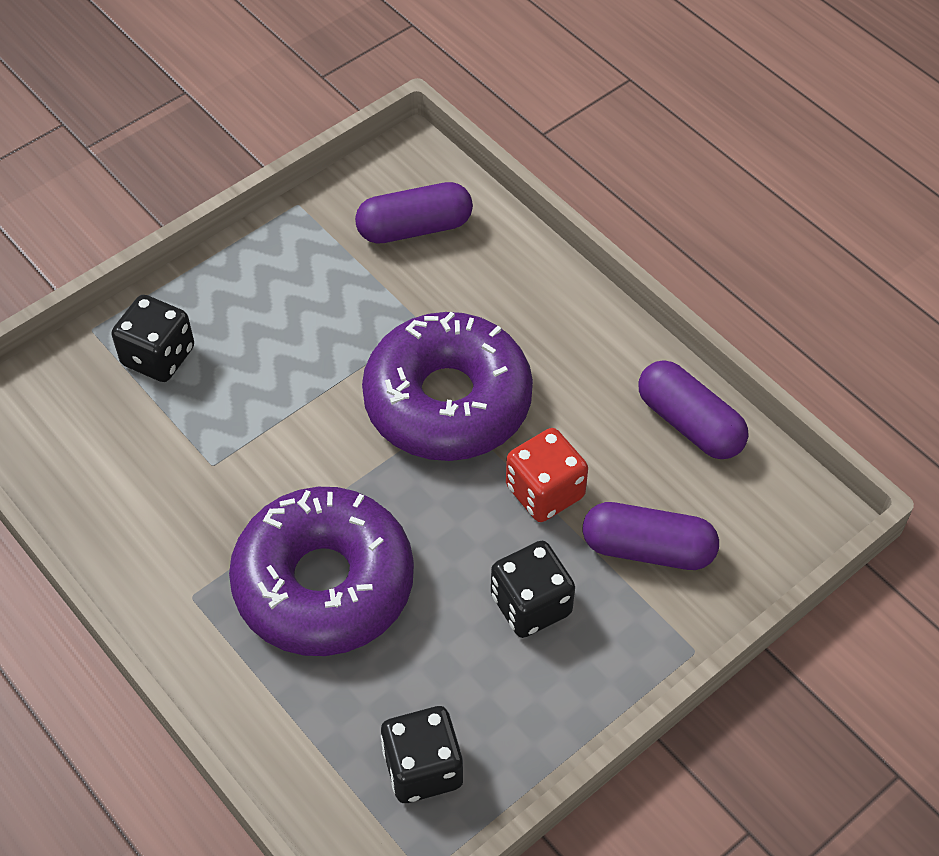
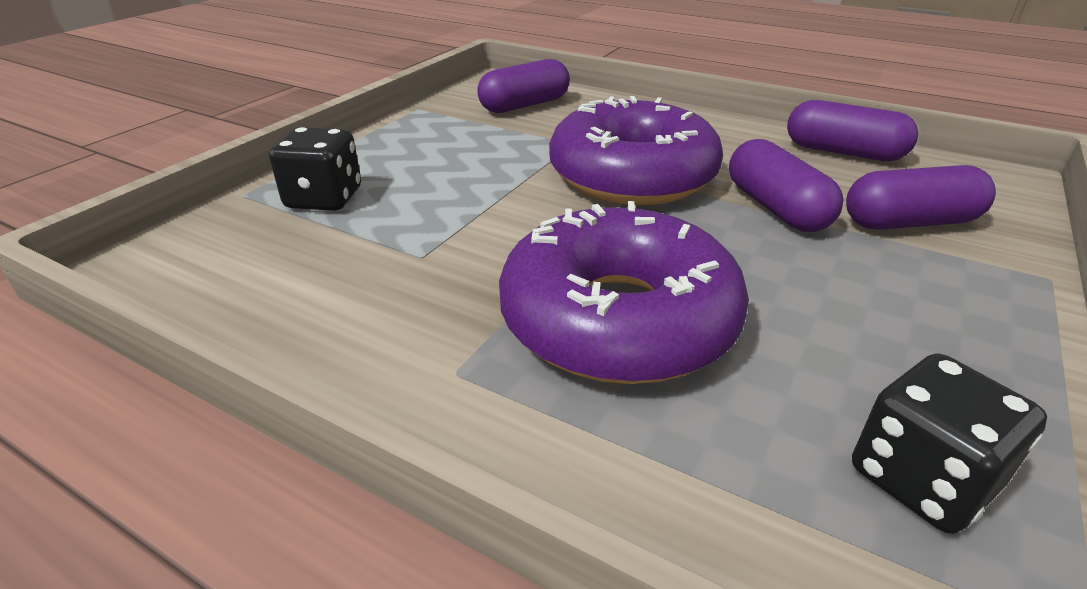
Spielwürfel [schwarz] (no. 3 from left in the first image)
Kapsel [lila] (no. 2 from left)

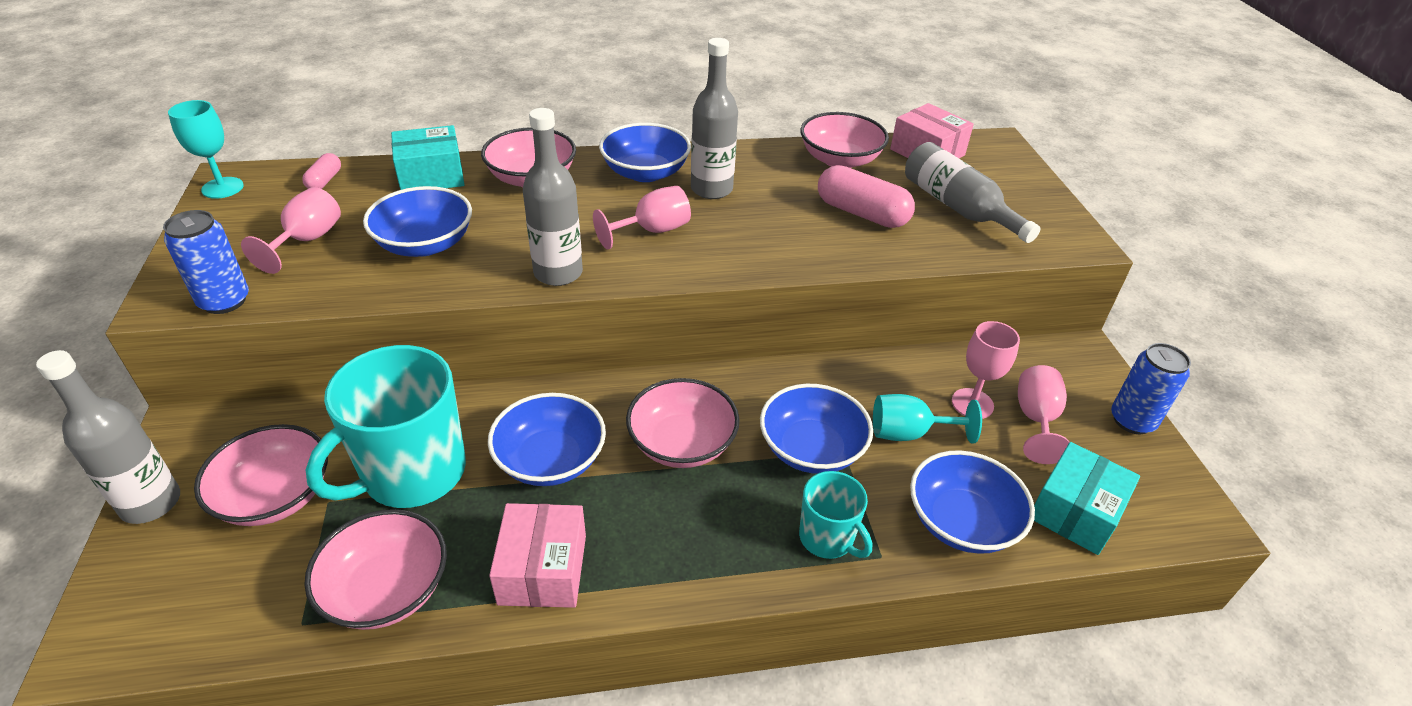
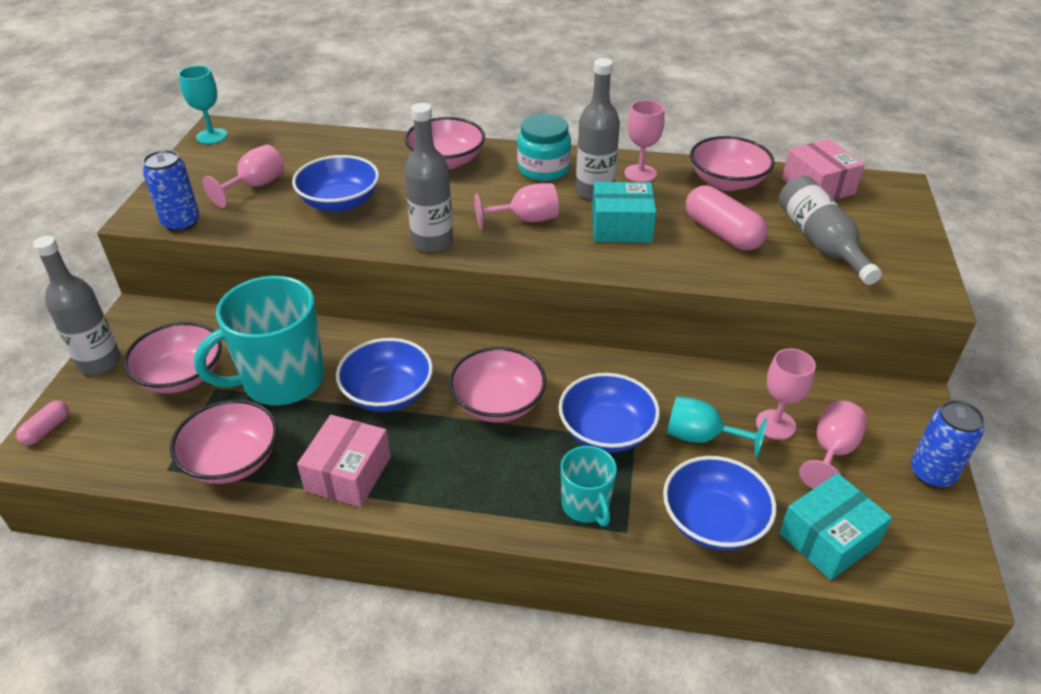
Kelch [rosa] (no. 3 from left)
Kapsel [rosa] (no. 1 from left)
Schachtel [türkis] (no. 1 from left)
Einmachglas [türkis]

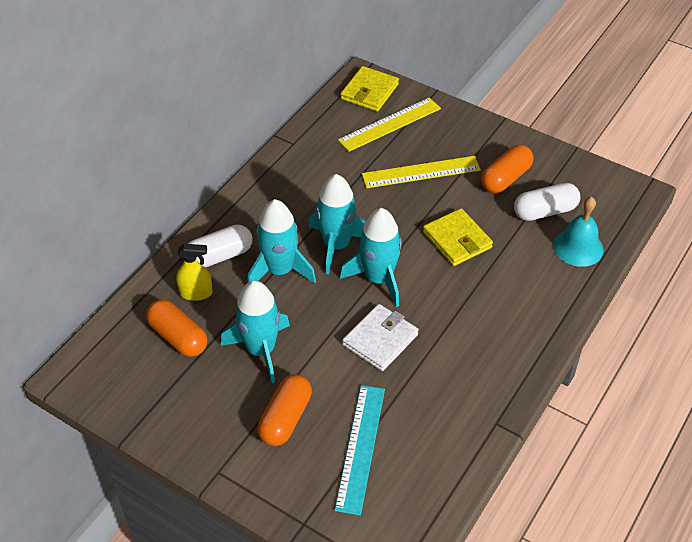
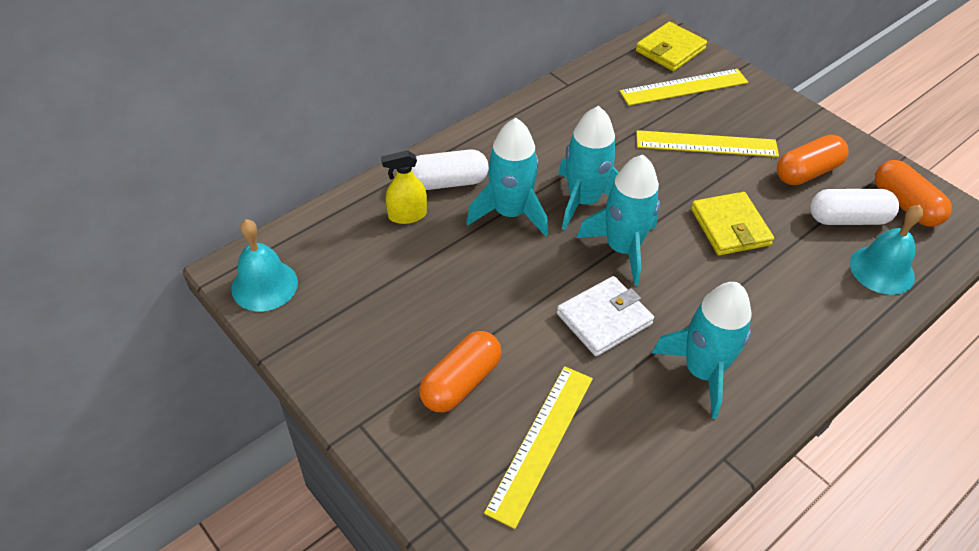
Glocke [türkis] (no. 1 from left)
Kapsel [orange] (no. 3 from left)
Rakete [türkis] (no. 4 from left)
Lineal [gelb] (no. 1 from left)
Sprühflasche [gelb]

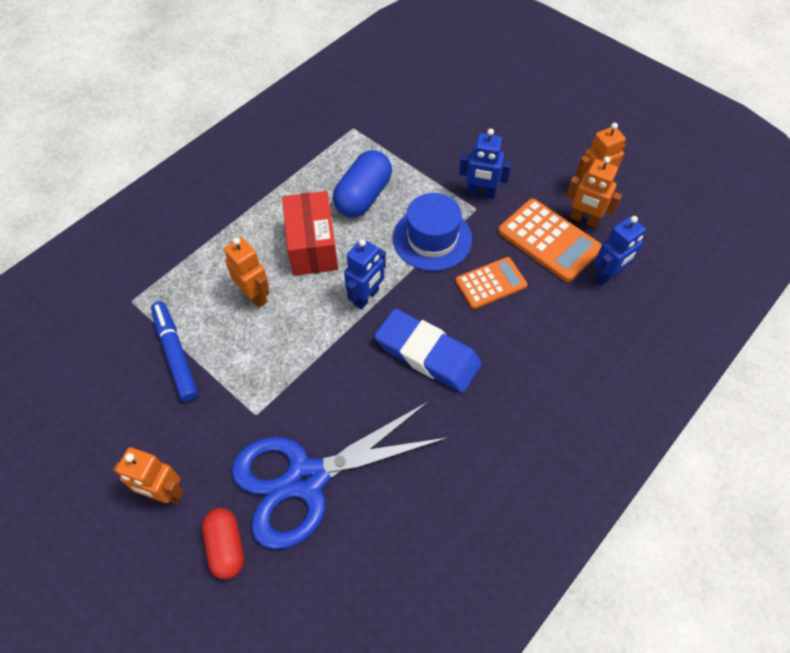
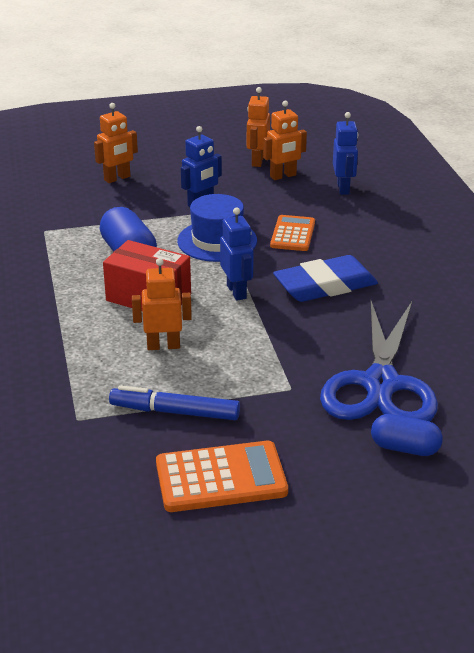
Roboter [orange] (no. 1 from left)
Taschenrechner [orange] (no. 1 from left)
Kapsel [blau] (no. 2 from left)

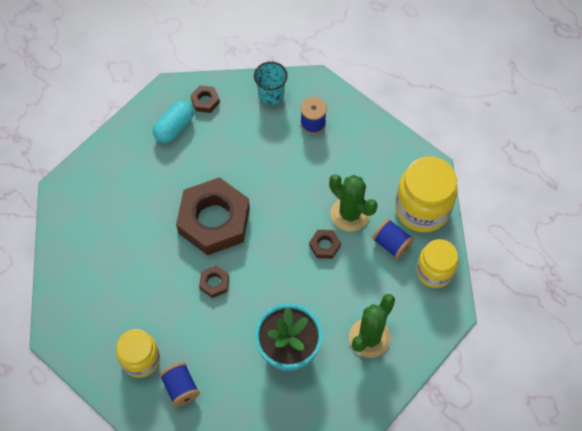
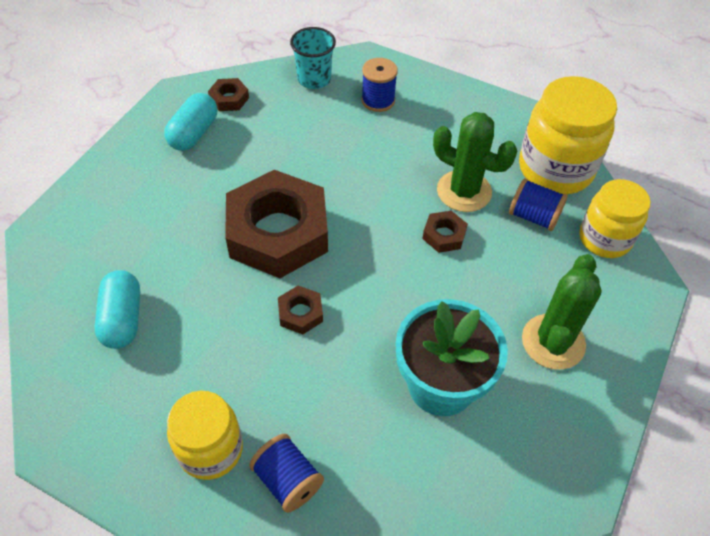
Kapsel [türkis] (no. 1 from left)

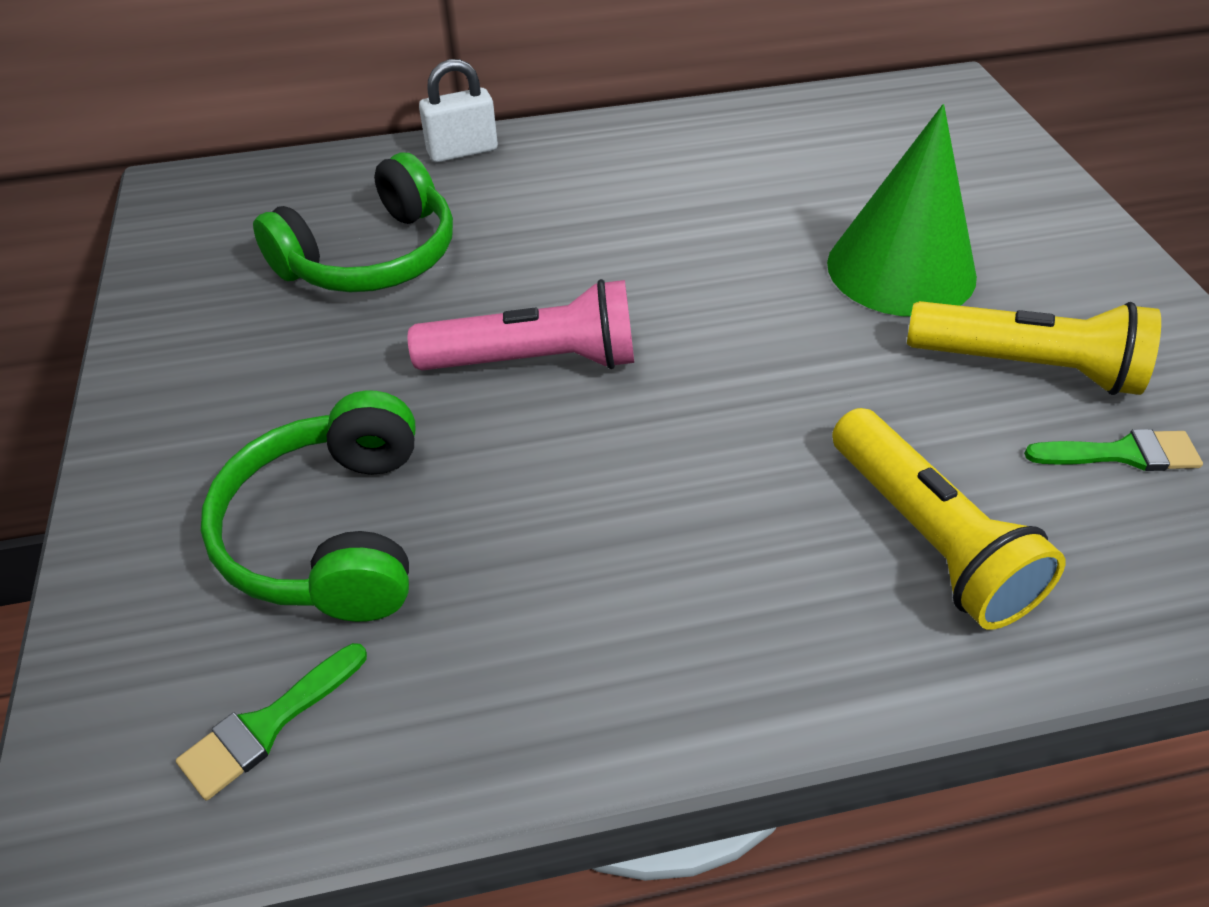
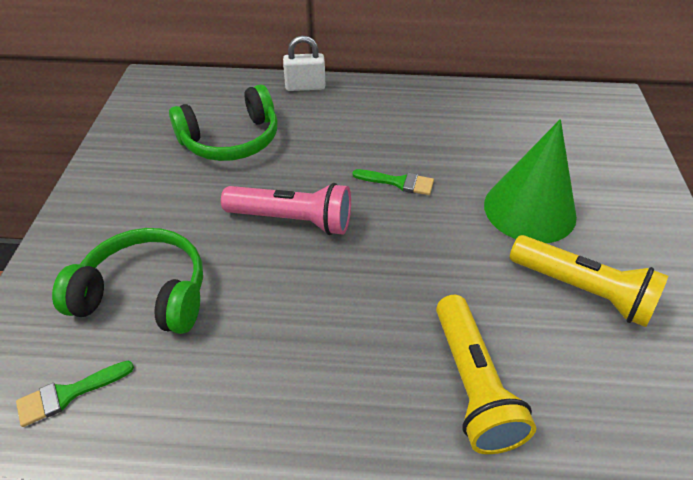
Pinsel [grün] (no. 2 from left)
Kopfhörer [grün] (no. 1 from left)

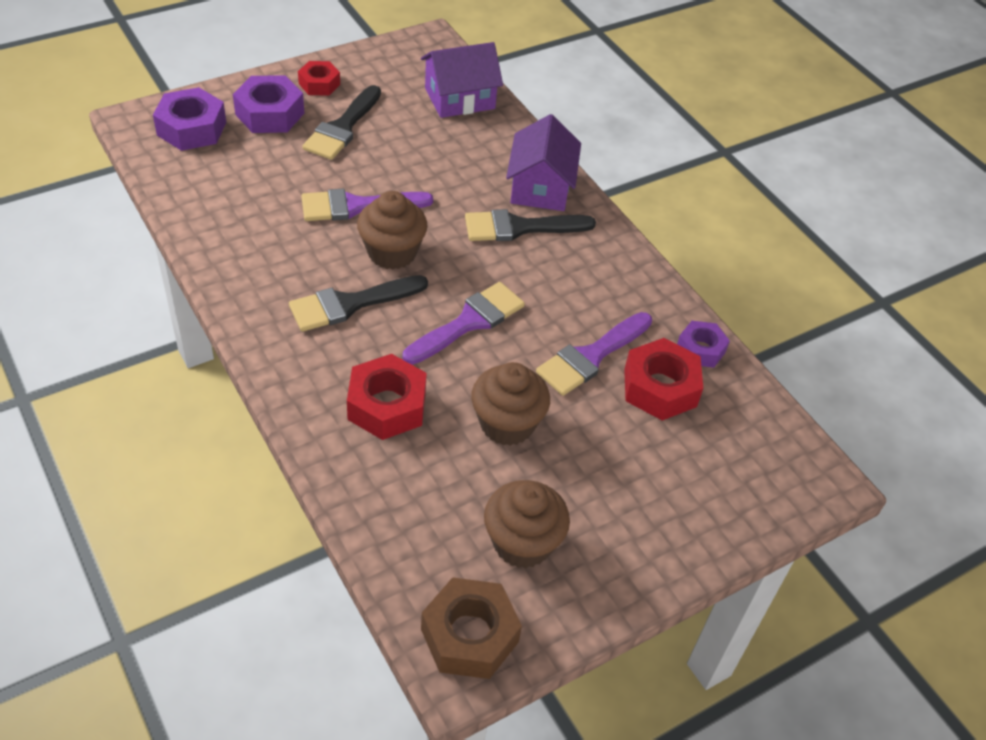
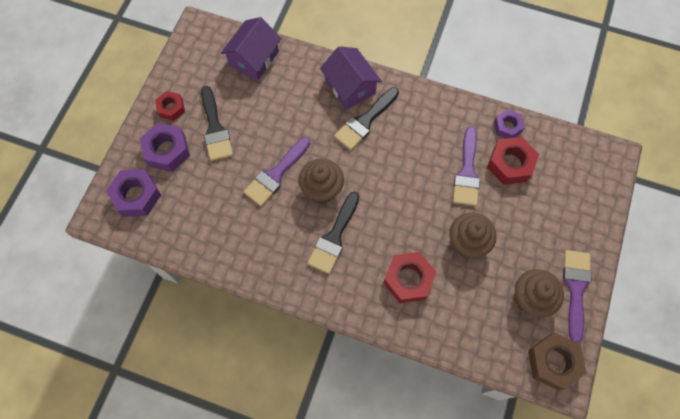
Pinsel [lila] (no. 3 from left)

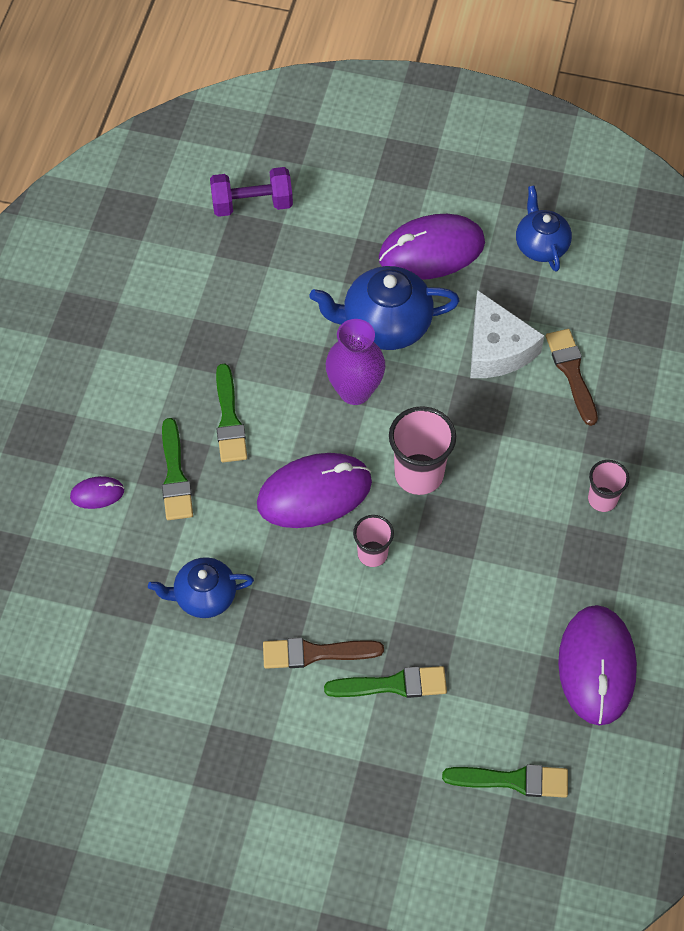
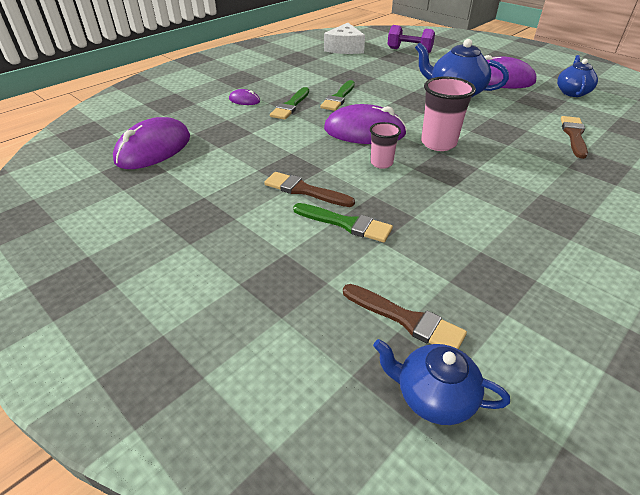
Vase [lila]
Becher [rosa] (no. 3 from left in the first image)
Teekanne [blau] (no. 1 from left)
Käse [weiß]
Computermaus [lila] (no. 1 from left)
Pinsel [braun] (no. 2 from left)

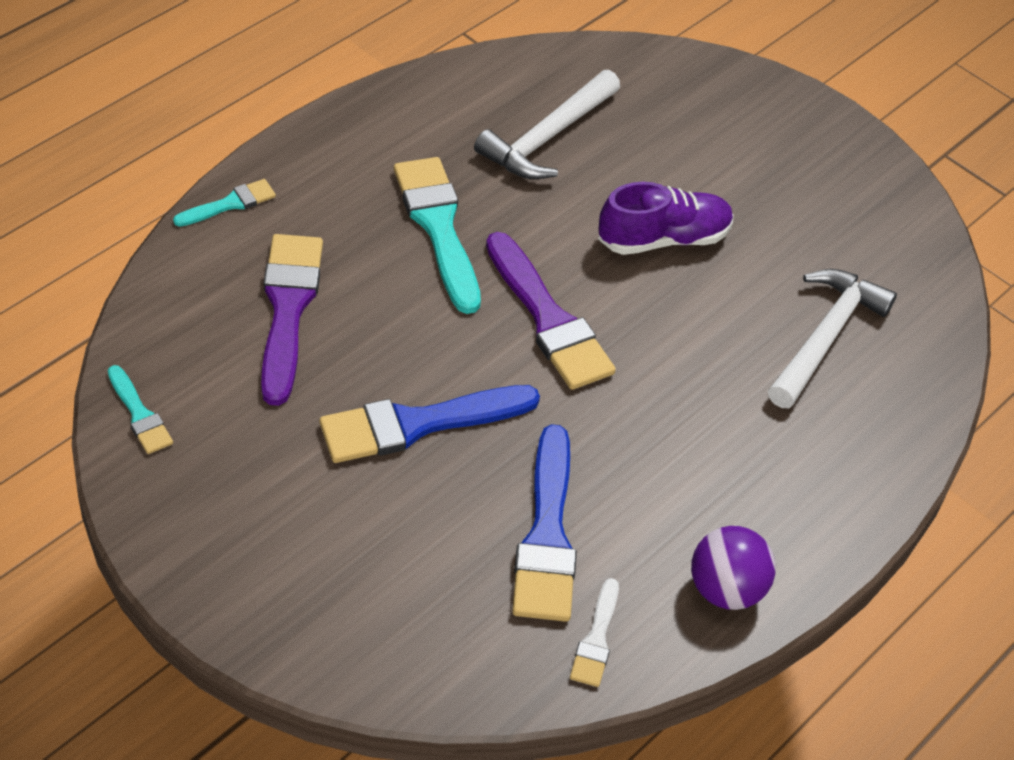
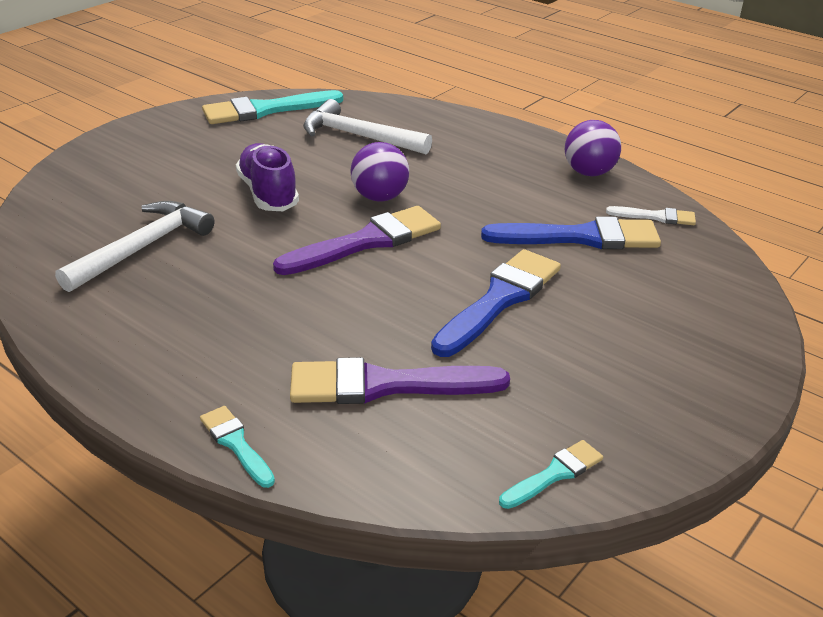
Ball [lila] (no. 1 from left)
Pinsel [türkis] (no. 2 from left)
Pinsel [blau] (no. 1 from left)
Hammer [weiß] (no. 1 from left)

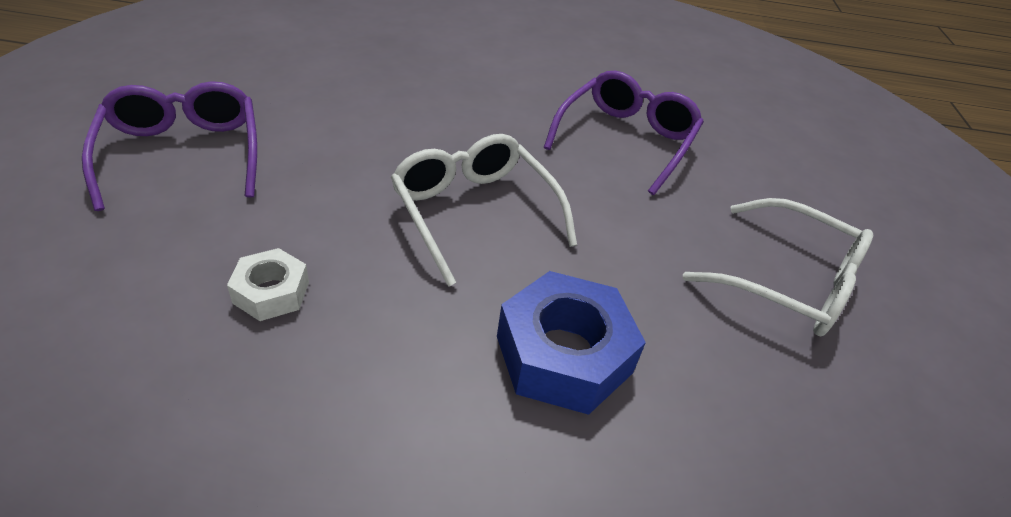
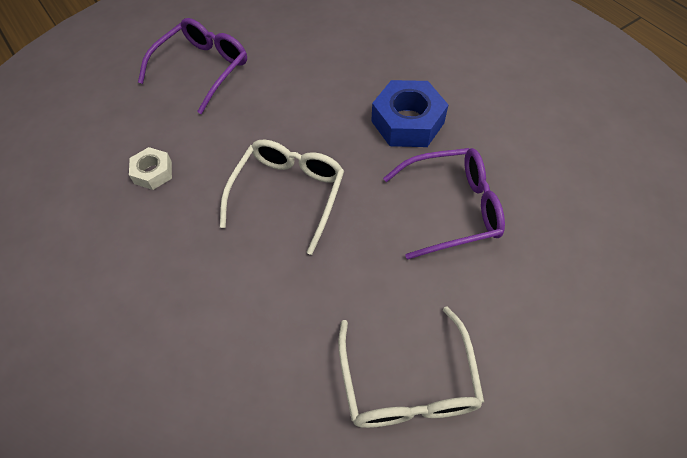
Sechskantmutter [blau]

